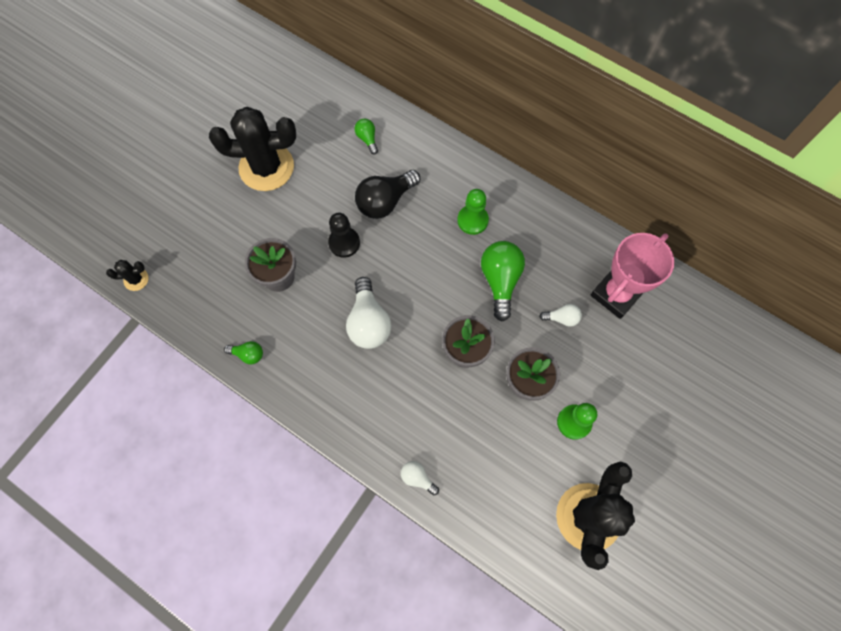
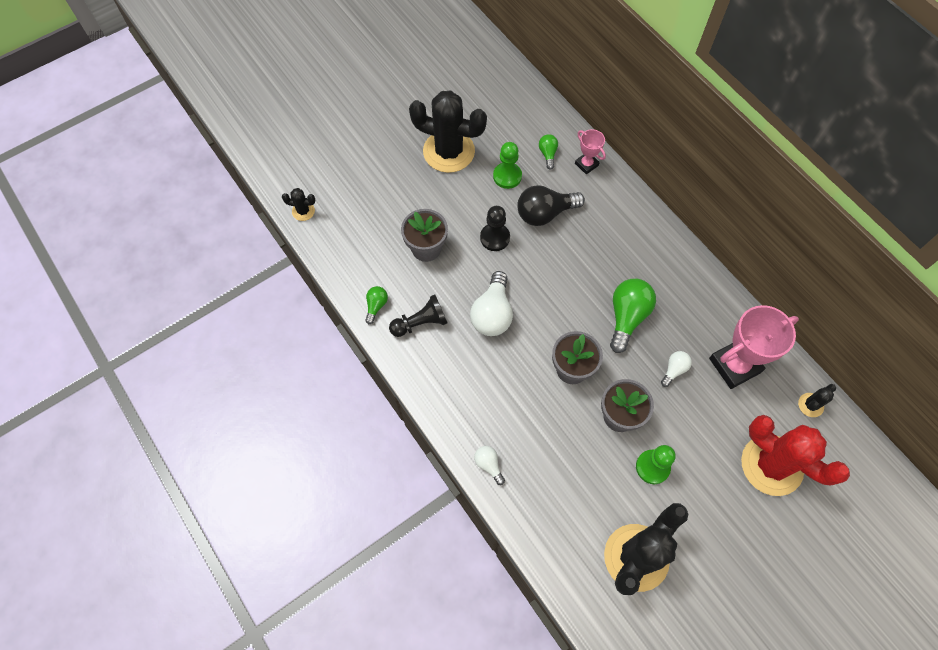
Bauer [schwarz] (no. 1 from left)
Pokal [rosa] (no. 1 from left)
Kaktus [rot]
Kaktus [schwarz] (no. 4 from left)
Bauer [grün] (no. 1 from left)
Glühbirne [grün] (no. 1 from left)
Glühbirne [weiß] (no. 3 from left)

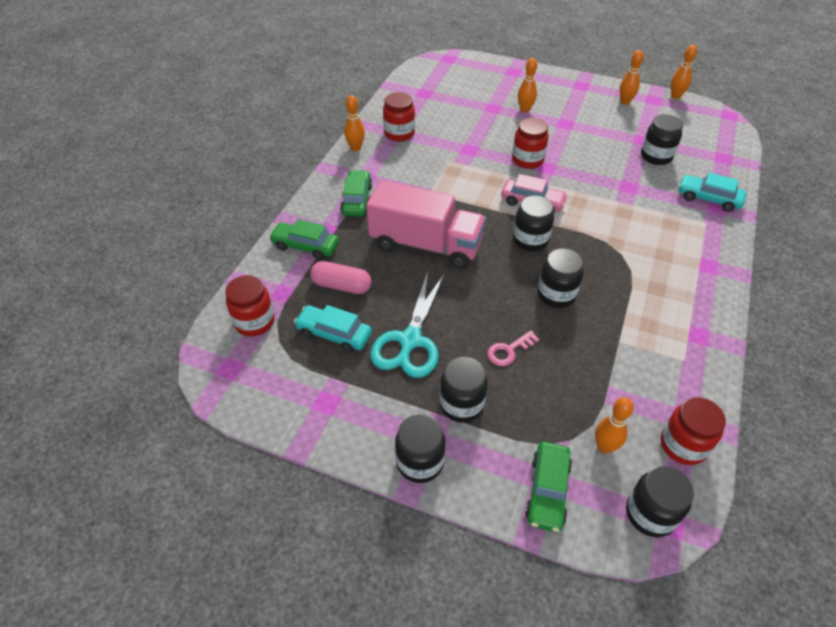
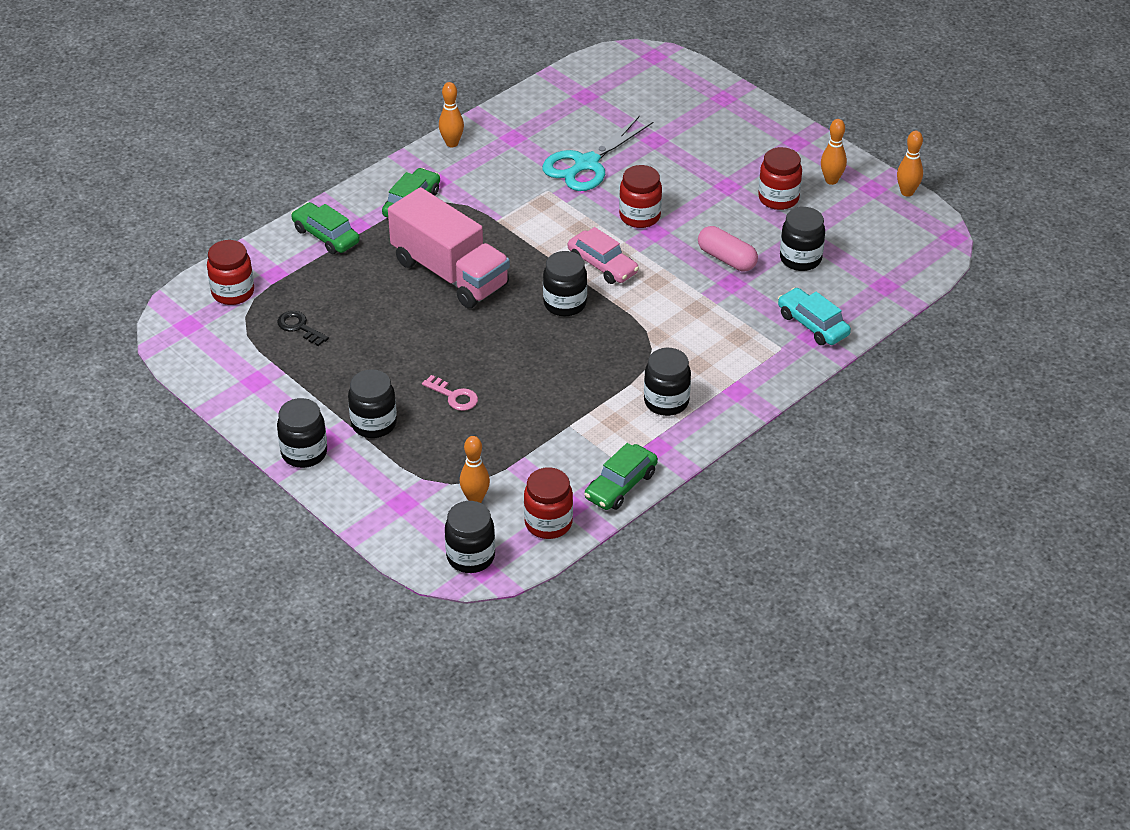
Bowlingkegel [orange] (no. 2 from left in the first image)
Kapsel [rosa]
Schere [türkis]
Einmachglas [rot] (no. 4 from left)
Auto [grün] (no. 3 from left)
Einmachglas [schwarz] (no. 5 from left)
Schlüssel [schwarz]
Schlüssel [rosa]

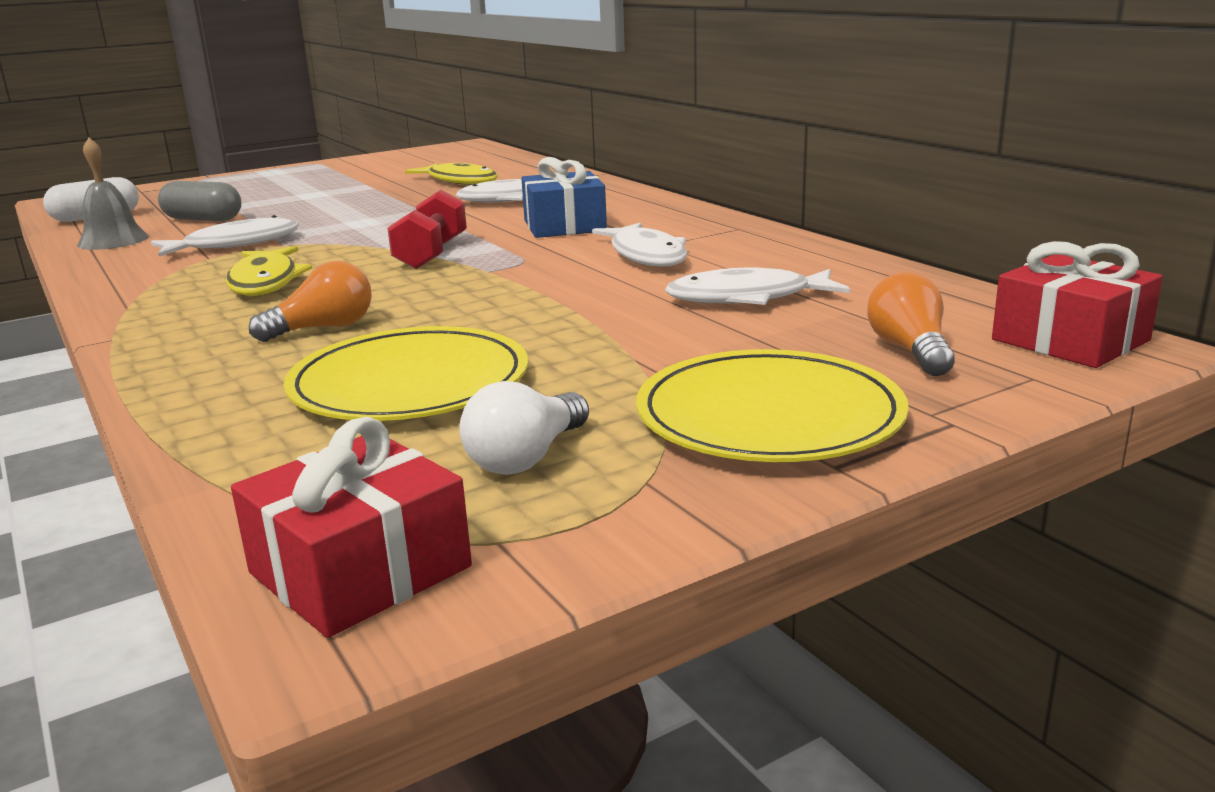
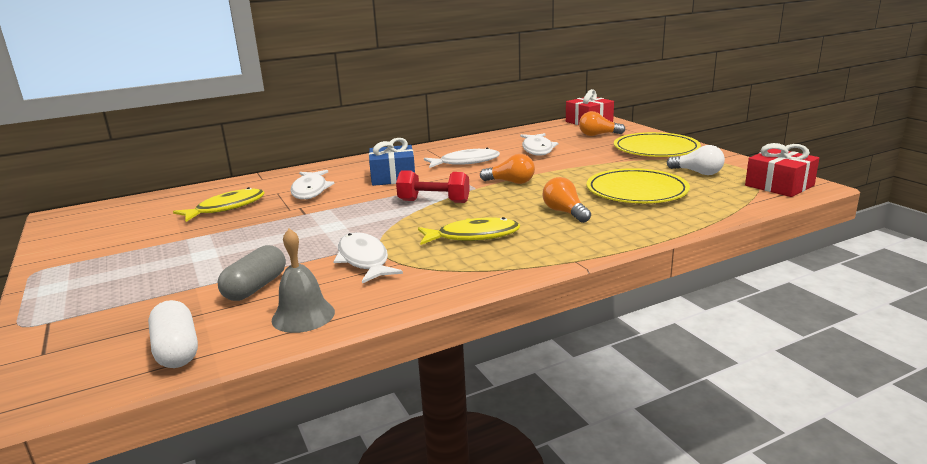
Glühbirne [orange] (no. 1 from left)

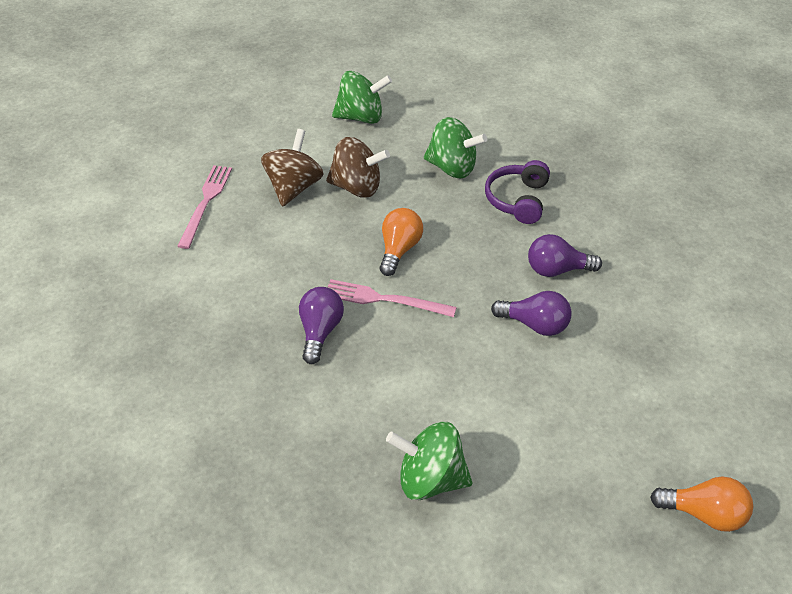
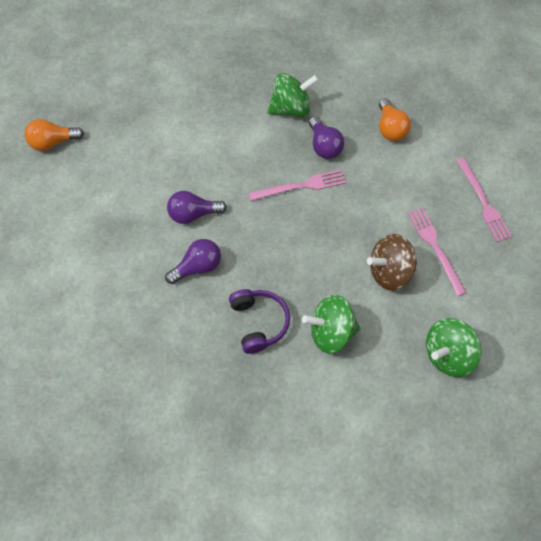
Glühbirne [orange] (no. 2 from left)
Kreisel [grün] (no. 1 from left)
Gabel [rosa] (no. 2 from left)

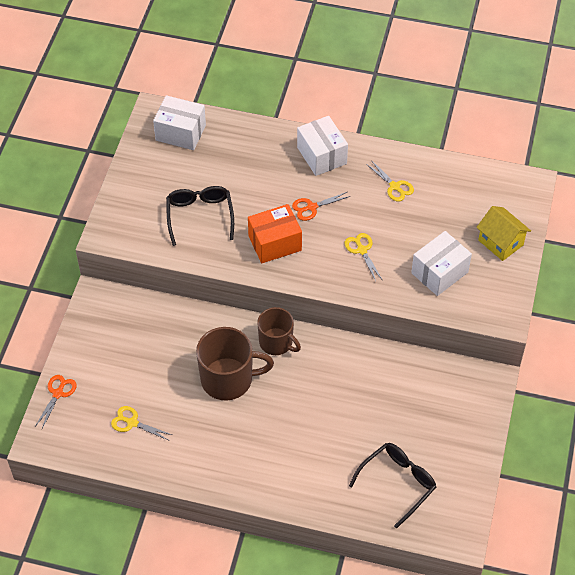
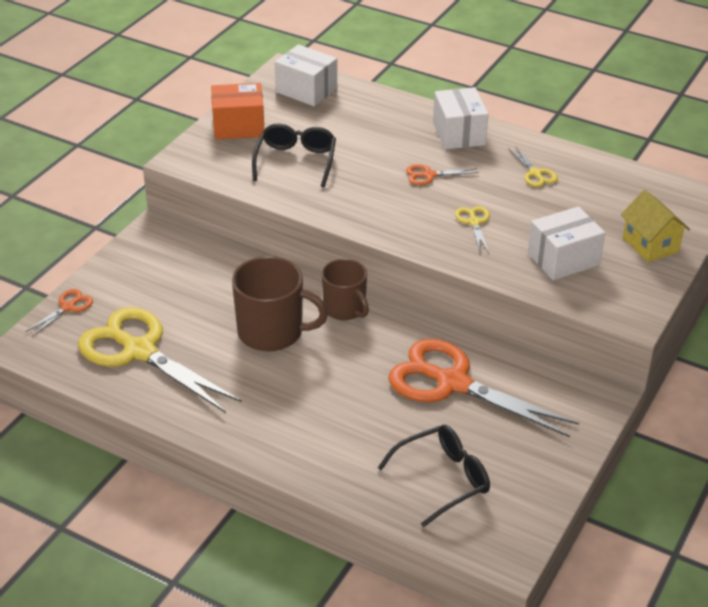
Schere [orange] (no. 3 from left)
Schachtel [orange]
Schere [gelb] (no. 1 from left)

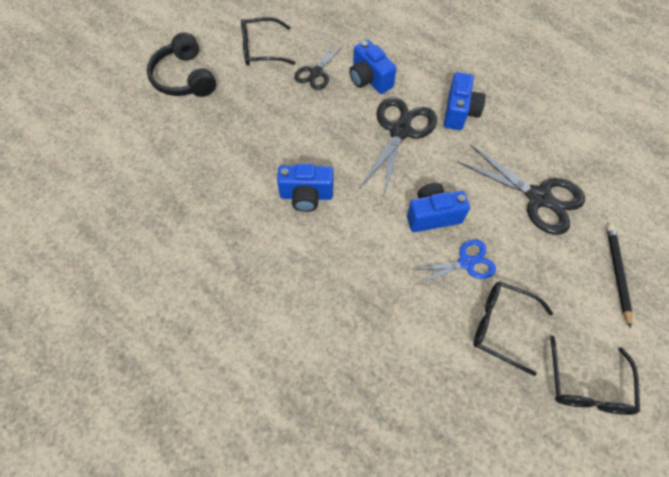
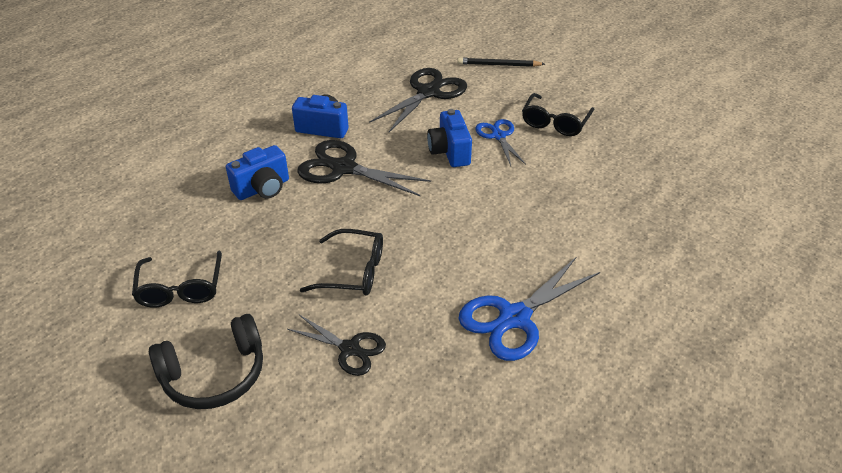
Kamera [blau] (no. 1 from left in the first image)
Schere [blau] (no. 2 from left)
Schere [schwarz] (no. 1 from left)
Brille [schwarz] (no. 2 from left)

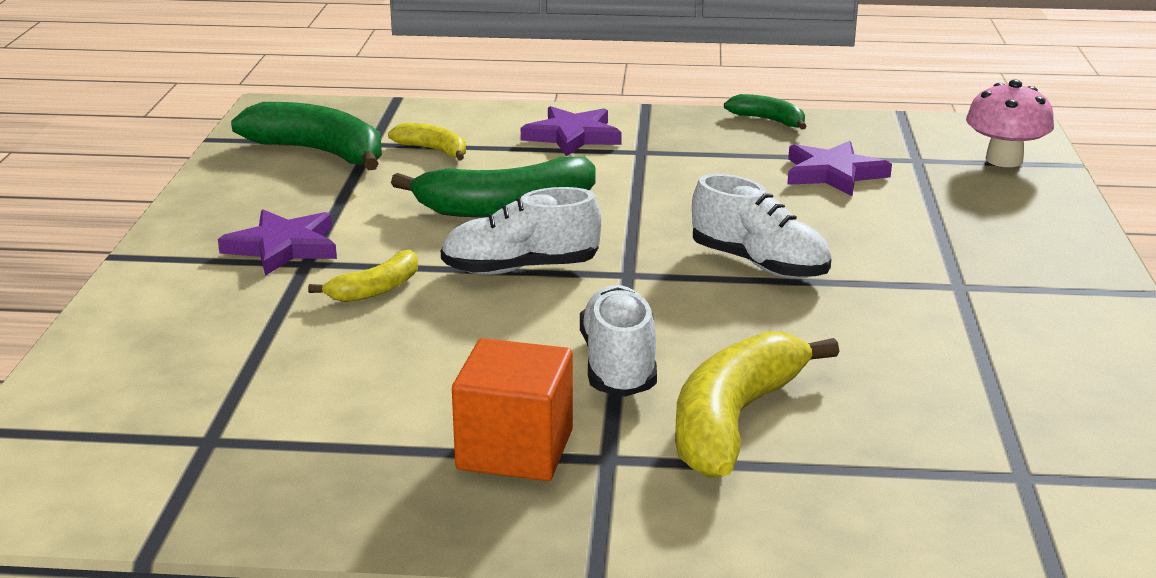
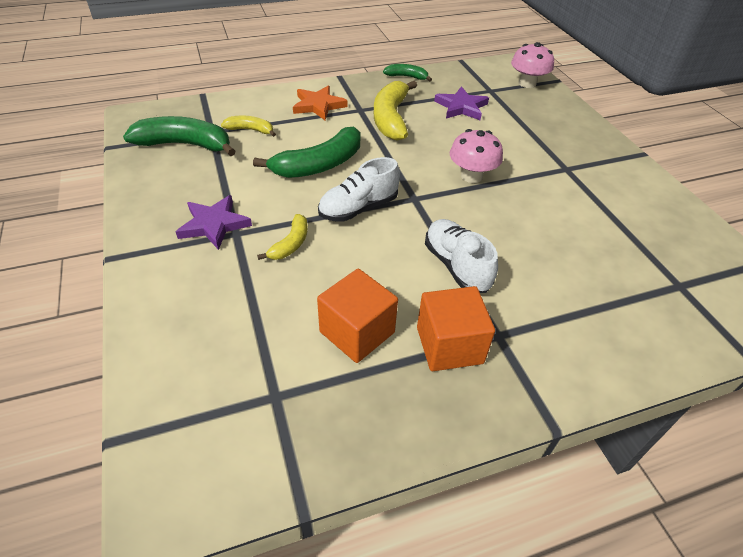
Kubus [orange] (no. 1 from left)
Banane [gelb] (no. 3 from left)
Pilz [rosa] (no. 1 from left)
Stern [orange]

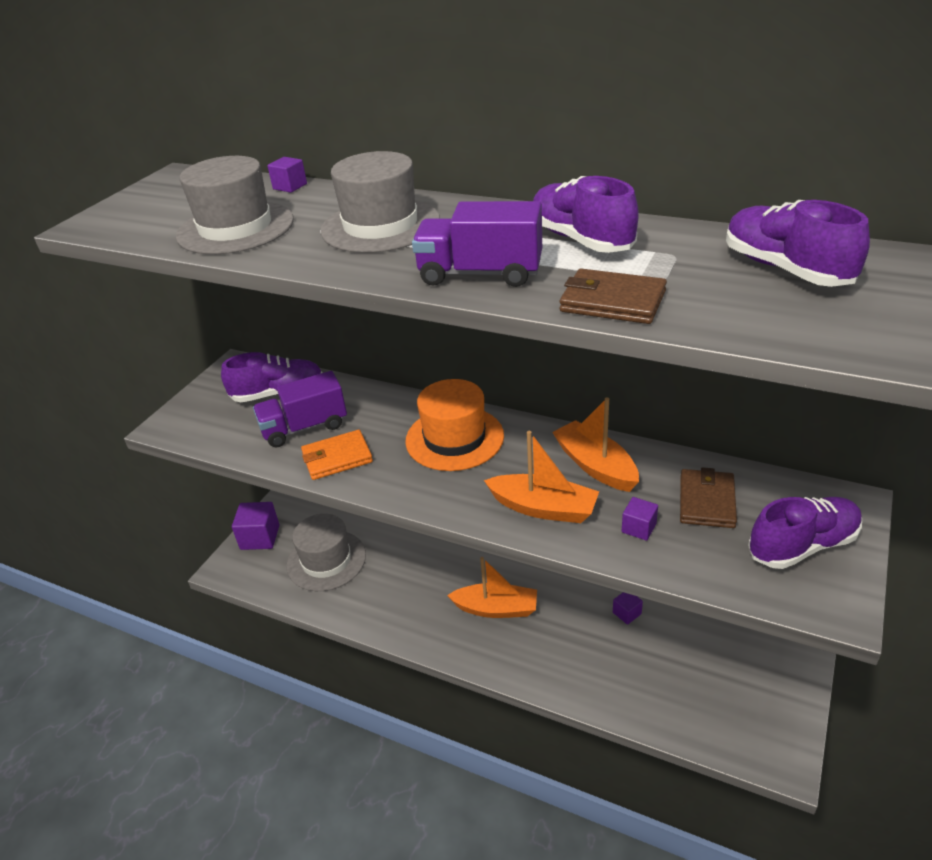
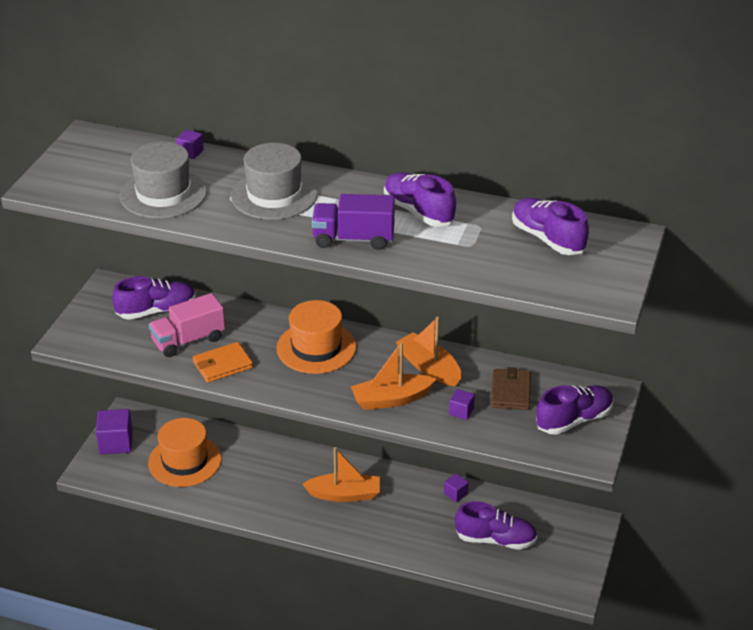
Geldbörse [braun] (no. 1 from left in the first image)
Schuh [lila] (no. 3 from left)
Lastwagen [rosa]
Hut [orange] (no. 1 from left)
Boot [orange] (no. 2 from left)

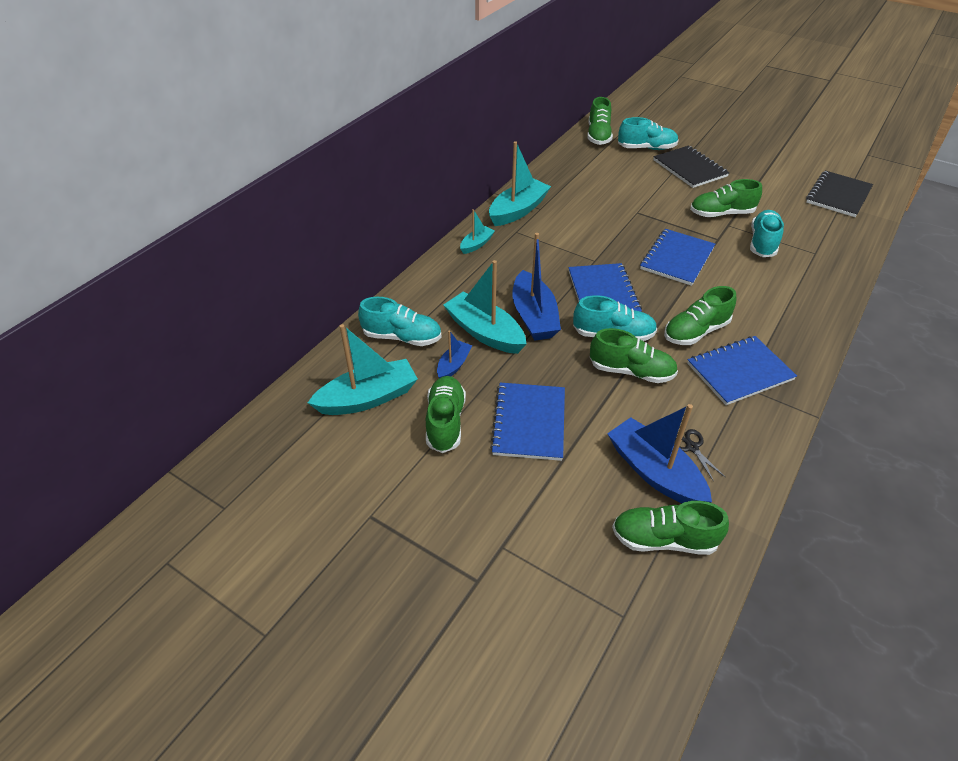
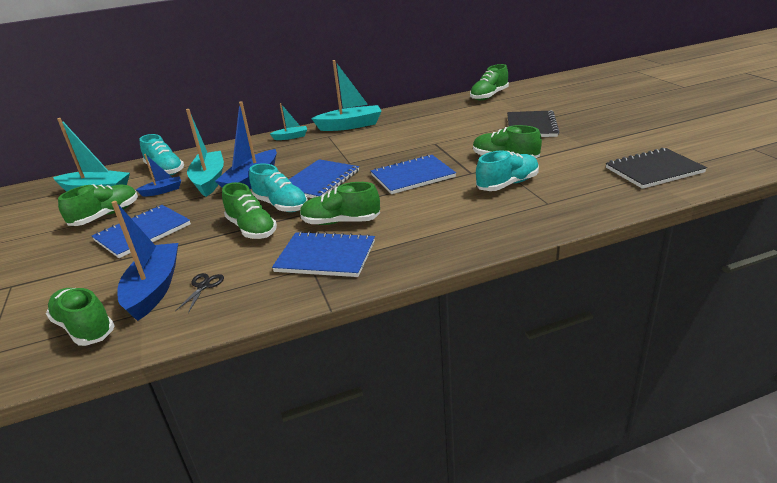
Schuh [türkis] (no. 3 from left in the first image)

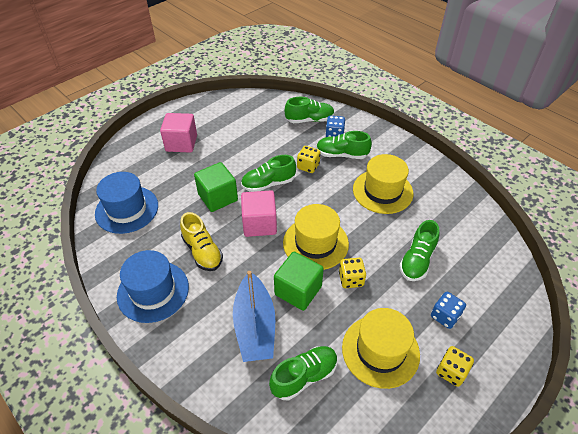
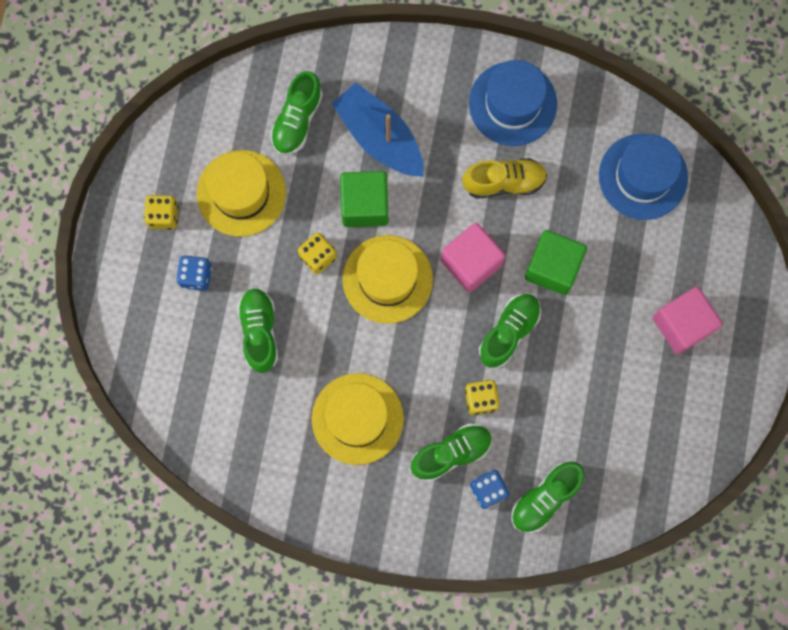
Schuh [gelb]

